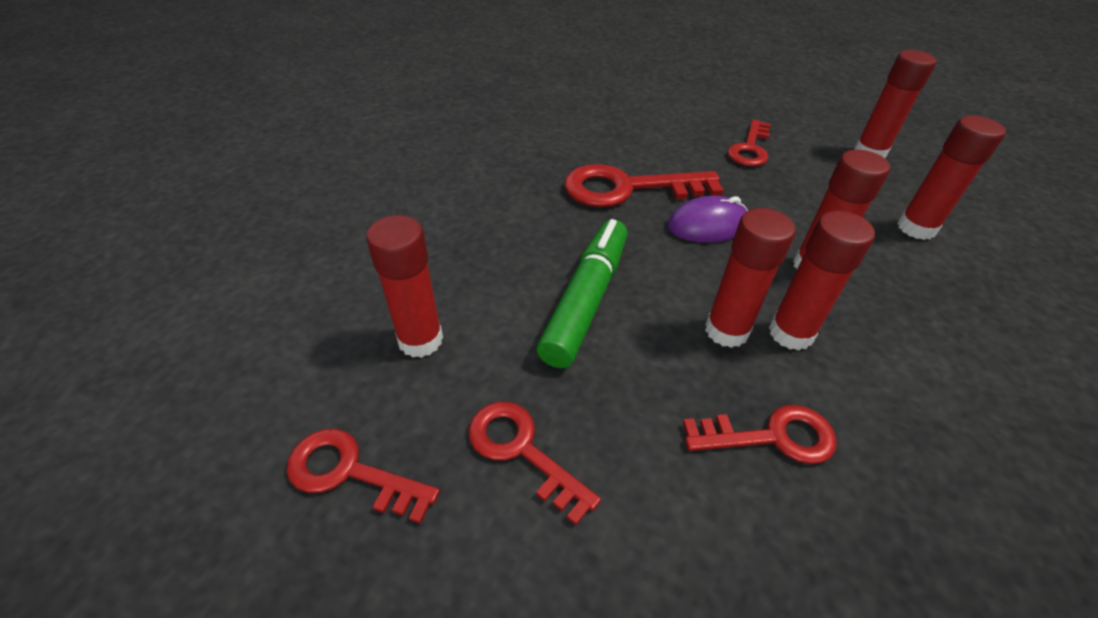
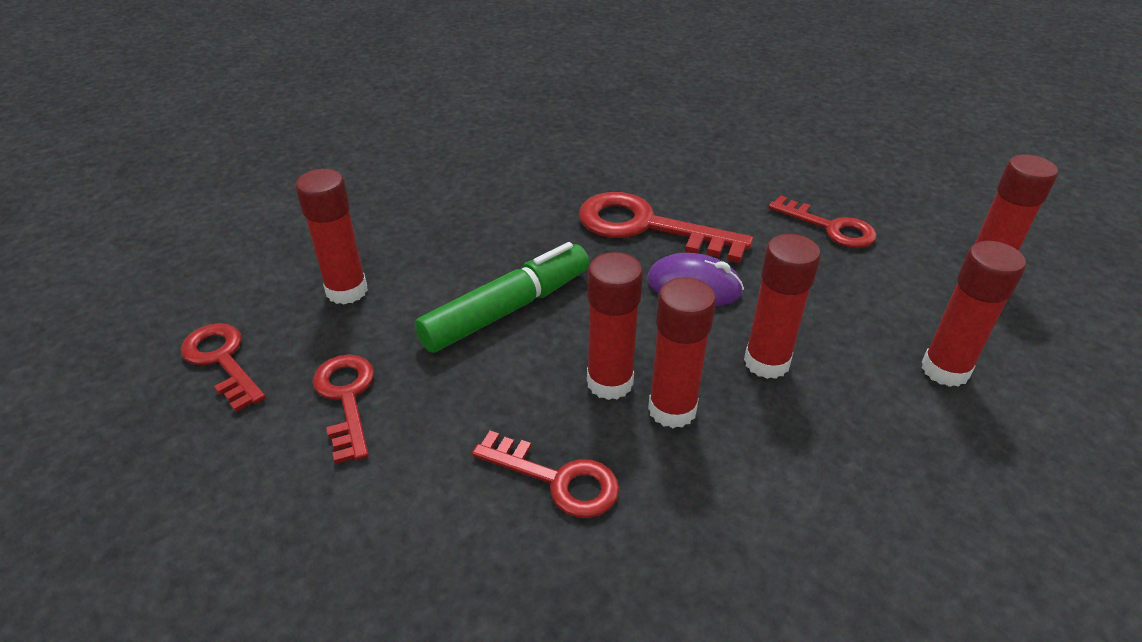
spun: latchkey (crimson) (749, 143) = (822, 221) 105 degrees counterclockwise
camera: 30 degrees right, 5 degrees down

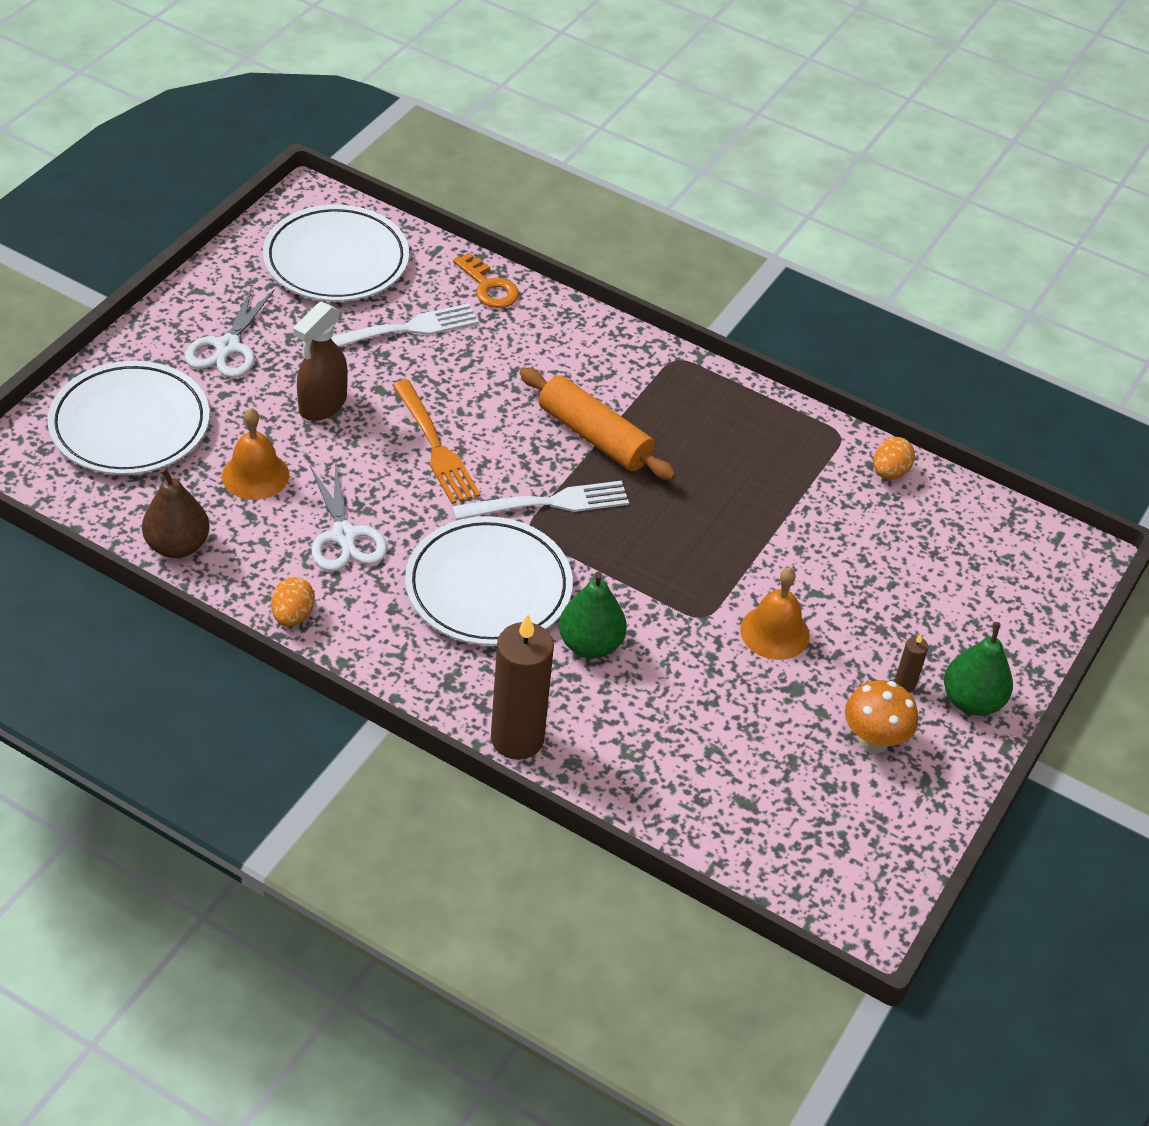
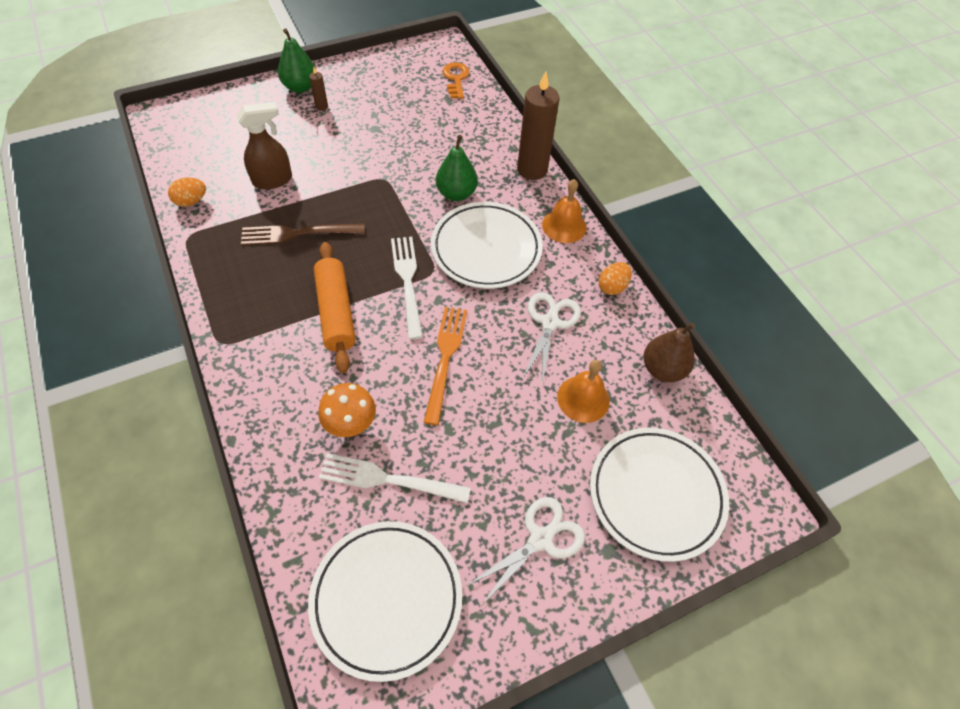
appeared: table fork (dark brown) (303, 234)
relocated: spray bottle (dark brown) (320, 361) to (264, 145); toadstool (orange) (881, 717) to (347, 410); latchkey (orange) (486, 280) to (455, 80); hand bell (orange) (775, 614) to (564, 211)
spun: table fork (snow-white) (540, 500) = (407, 288) 60 degrees clockwise
camera: 145 degrees left, 10 degrees up

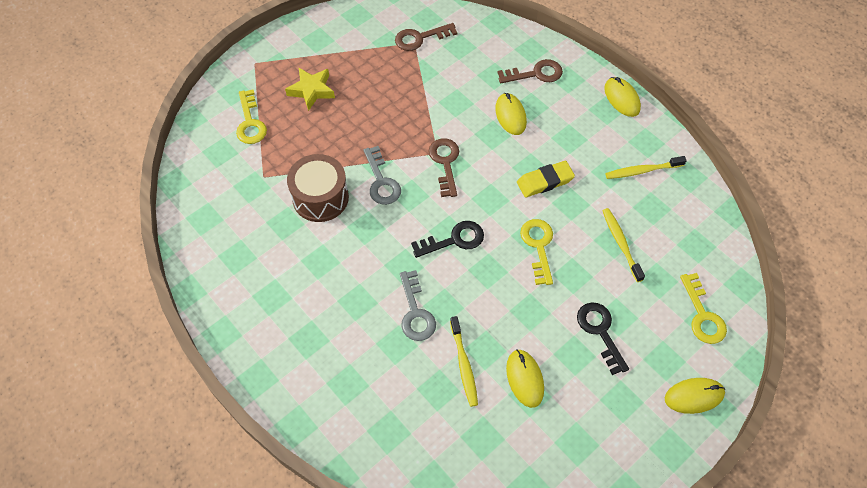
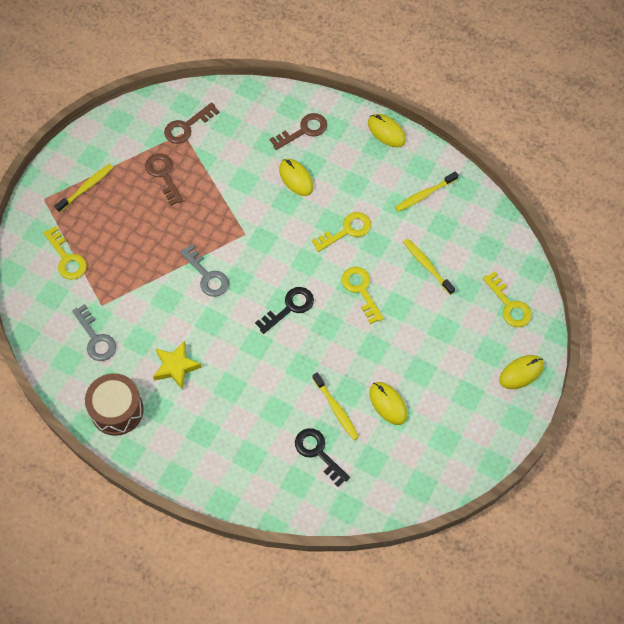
appeared: toothbrush (golden) (84, 188)
relocated: latchkey (gray) (418, 305) to (94, 332); drum (dark brown) (318, 188) to (114, 404); latchkey (dark brown) (443, 167) to (164, 179); star (golden) (310, 89) to (177, 365); latchkey (jet-black) (603, 339) to (322, 457)
exchanged: pencil eraser (golden) (546, 179) to latchkey (golden) (341, 232)
camera: 20 degrees left, 5 degrees up

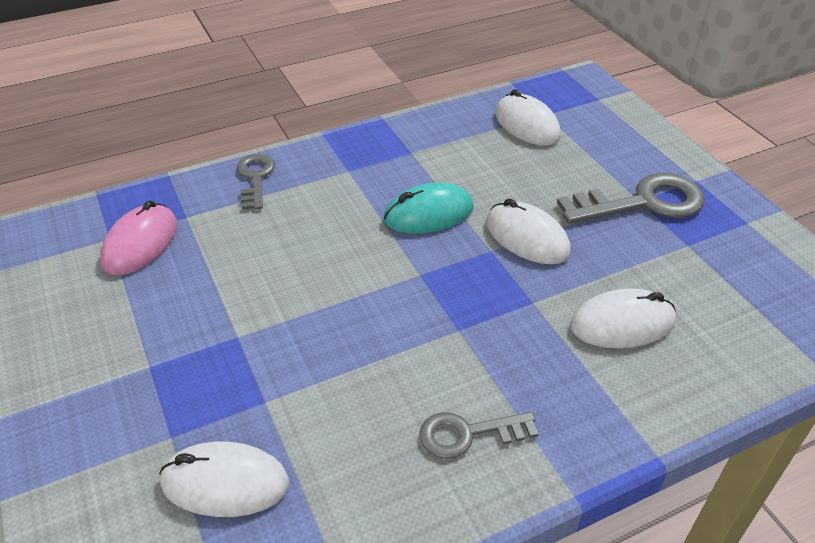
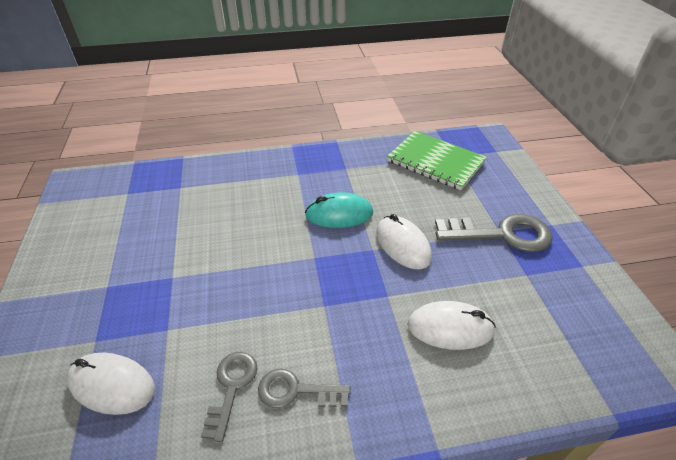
missing: PC mouse (rosy) (138, 237)
relocated: latchkey (gray) (256, 182) to (229, 397)
exchanged: PC mouse (snow-white) (528, 117) to notebook (green) (437, 160)
camera: 15 degrees right, 0 degrees up

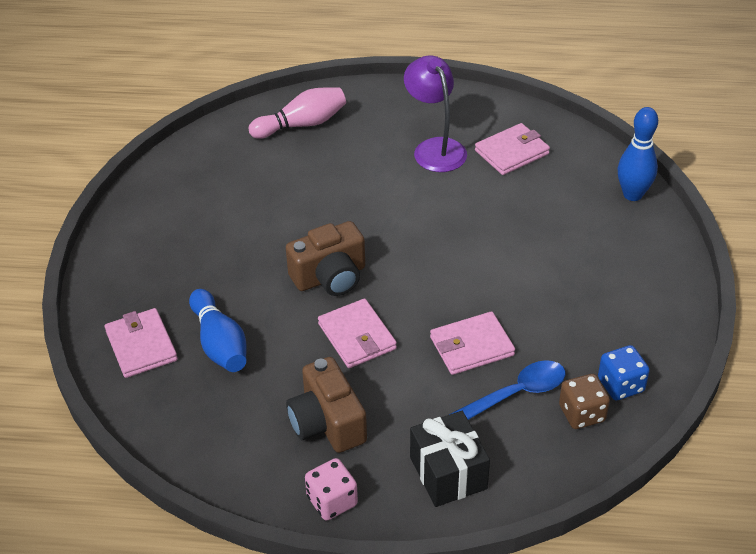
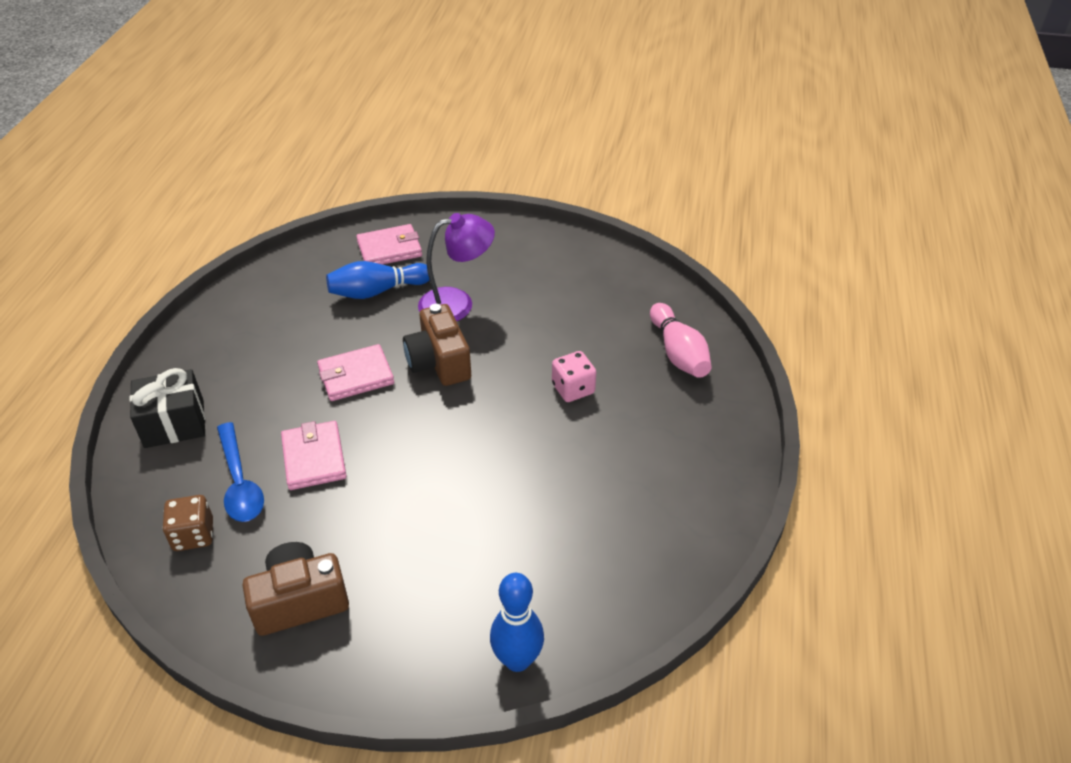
missing: card wallet (rosy) (512, 149); game die (cobalt) (624, 372)
relocated: camera (dark brown) (326, 405) to (295, 589); desk lamp (royal purple) (435, 114) to (456, 267); game die (rosy) (331, 489) to (574, 376)
camera: 95 degrees right, 0 degrees up

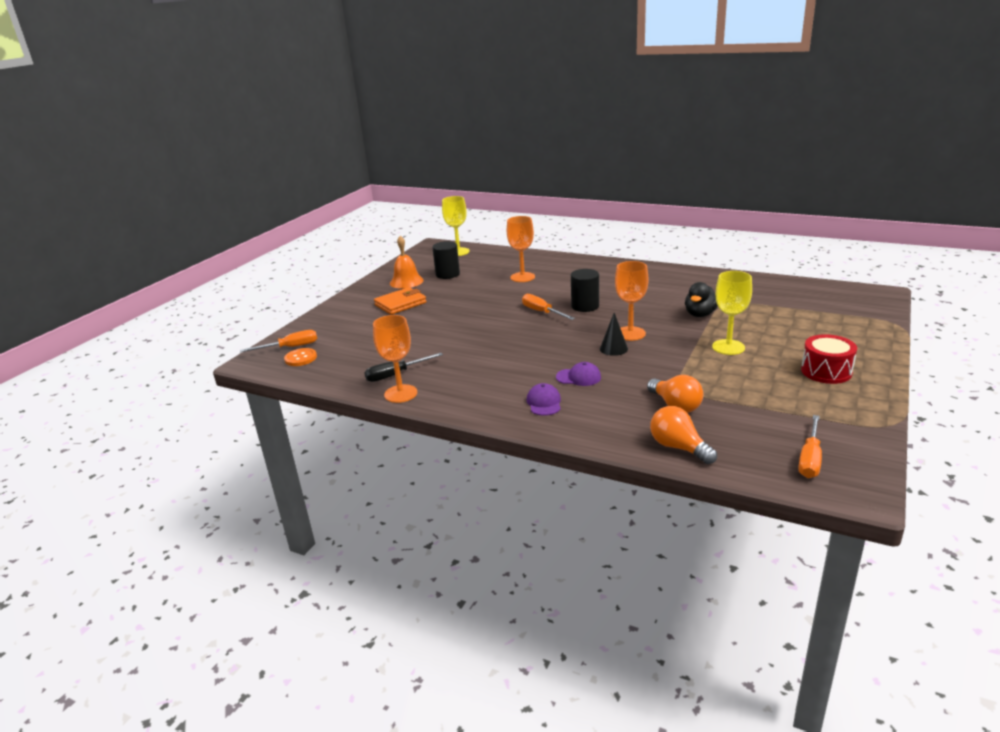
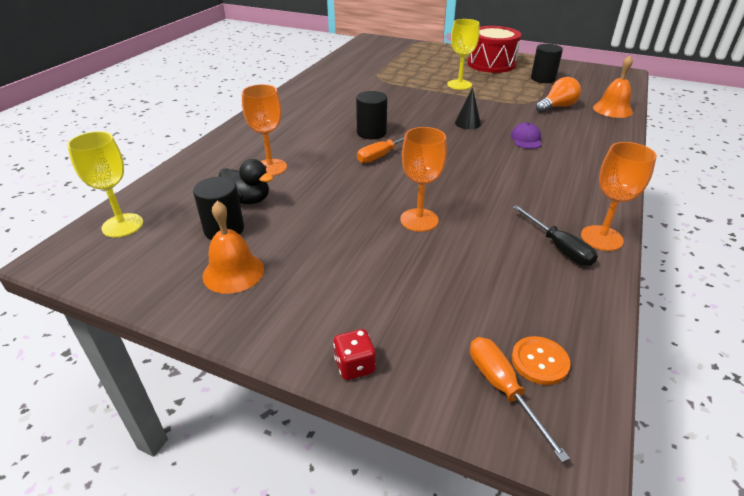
missing: card wallet (orange) (400, 301); cap (royal purple) (544, 399); flat screwdriver (orange) (810, 446)
appeared: game die (crimson) (354, 354); cylinder shape (jet-black) (547, 63)
relocated: duck (jet-black) (701, 299) to (245, 181); chalice (orange) (631, 301) to (423, 179)
exchanged: lightbulb (orange) (683, 435) to hand bell (orange) (613, 87)
size: drum (crimson) (829, 359) = (494, 49) x1.52
camera: 95 degrees left, 10 degrees up

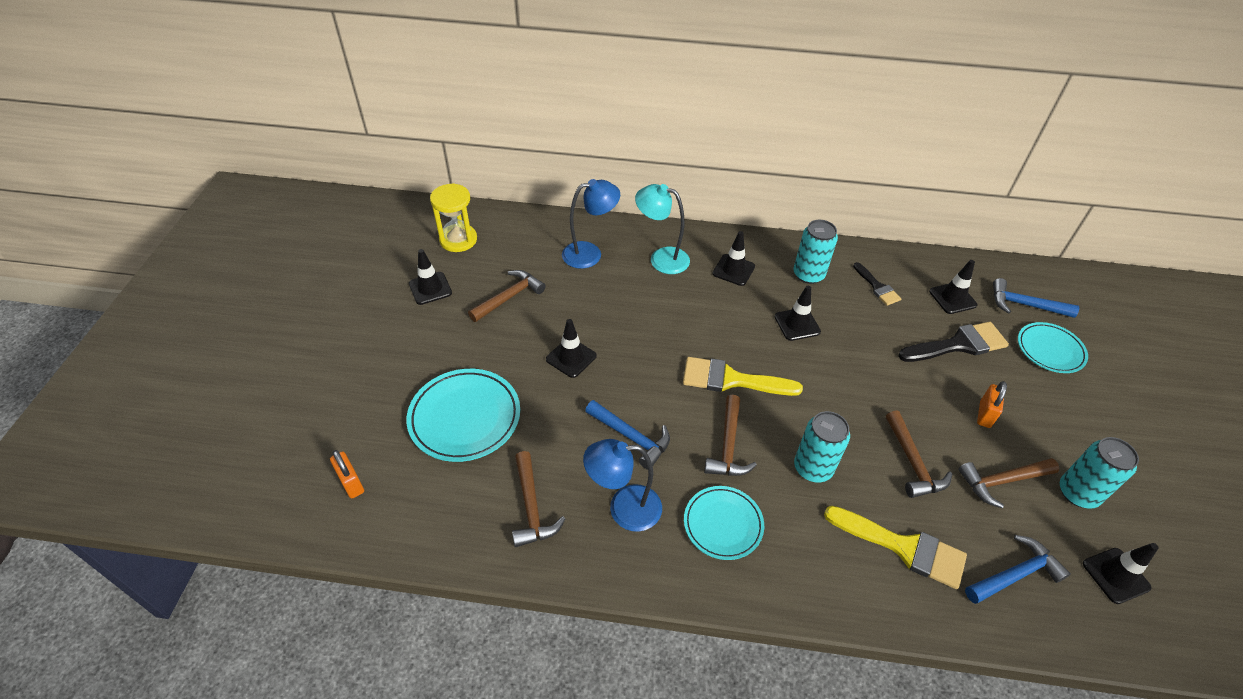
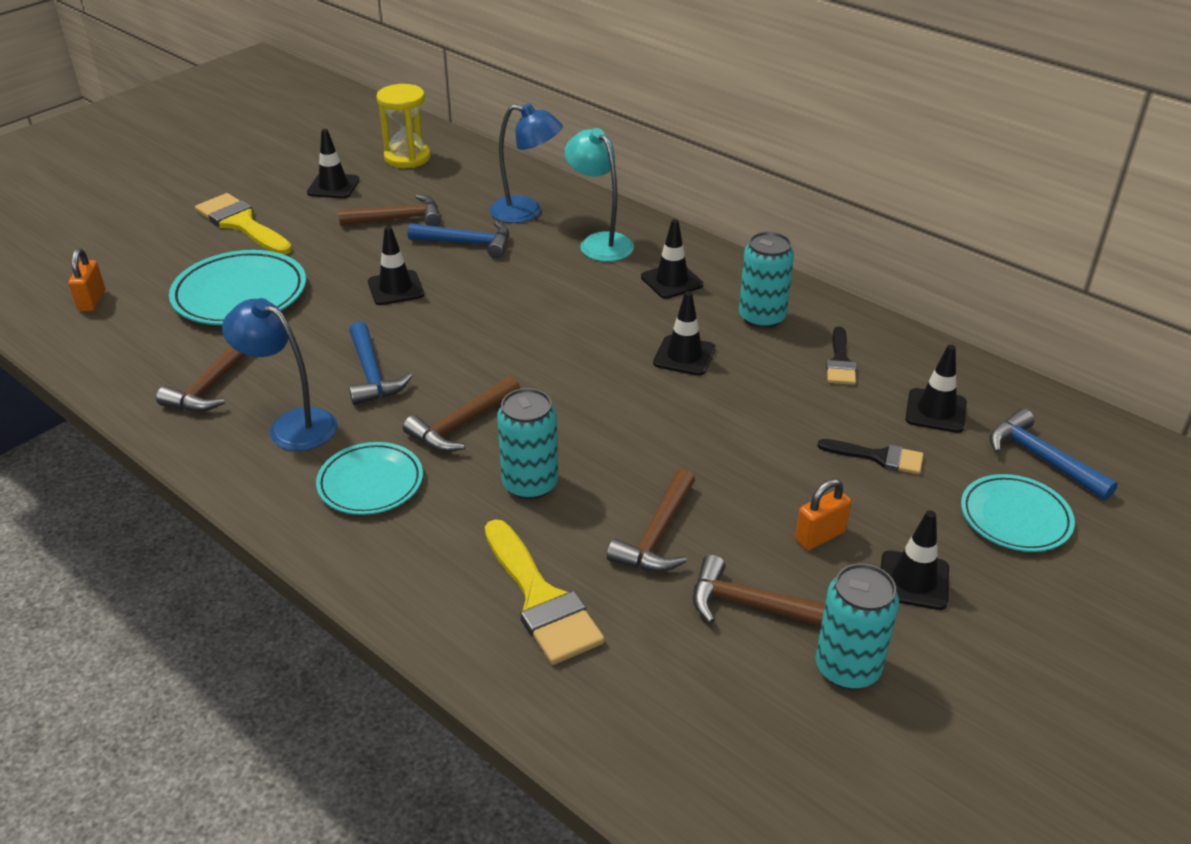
relocated: brush (golden) (743, 376) to (243, 224); hammer (cobalt) (1018, 569) to (458, 239); traffic cone (jet-black) (1121, 573) to (915, 560)
size: brush (jet-black) (953, 342) = (870, 456) x0.59
camera: 35 degrees right, 10 degrees down

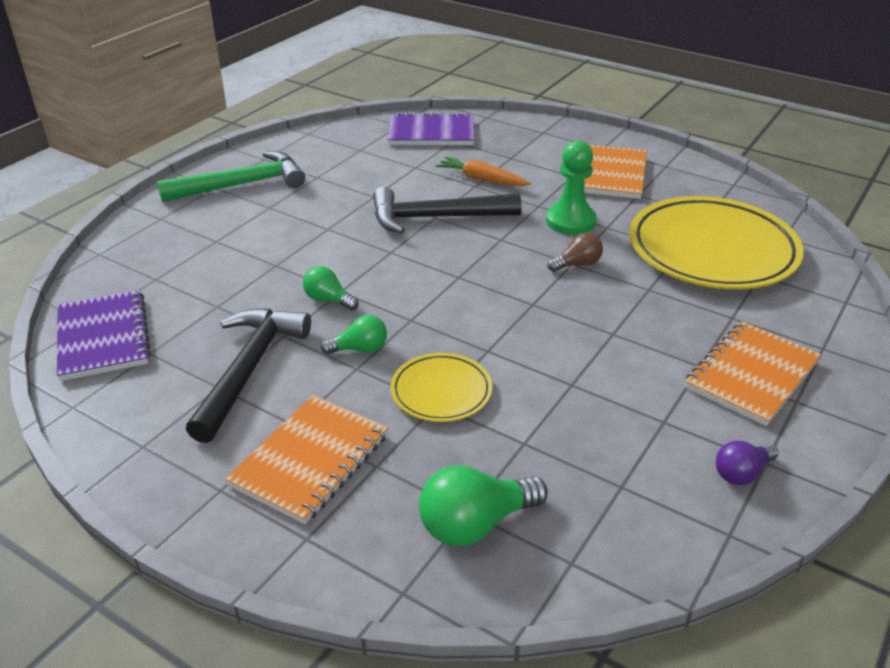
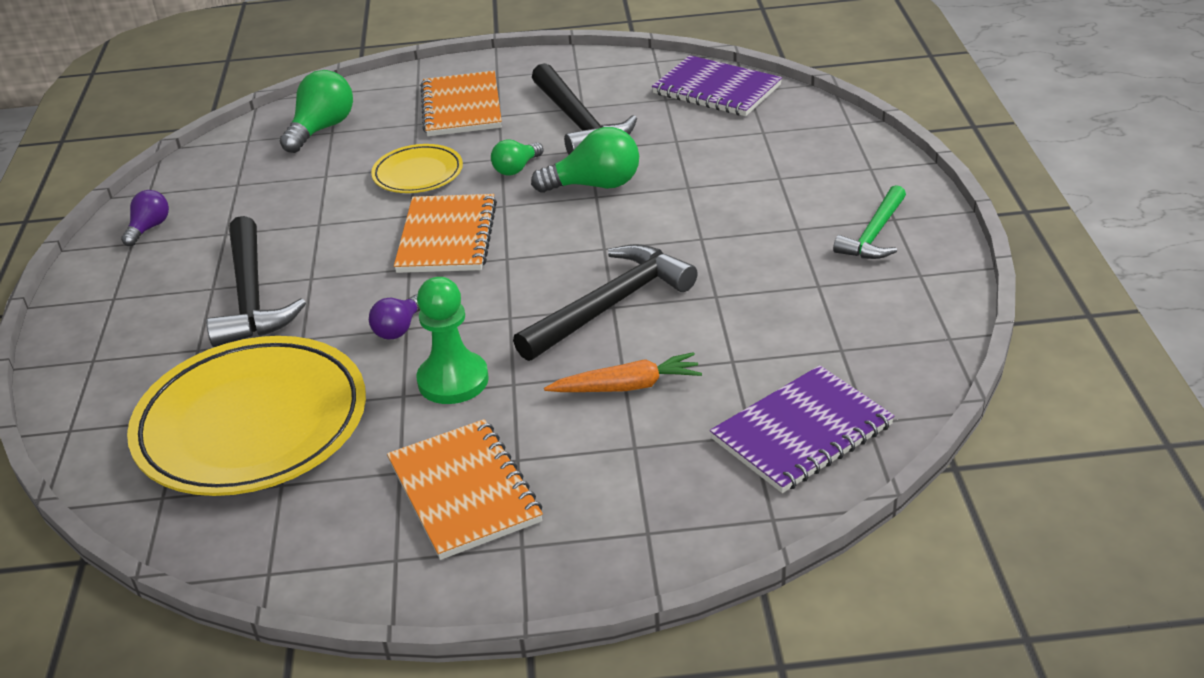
appeared: hammer (jet-black) (256, 281)
relocated: notebook (orange) (753, 373) to (445, 233)
colour: lightbulb (dark brown) (575, 252) to lightbulb (royal purple) (394, 317)
size: lightbulb (green) (331, 288) = (585, 160) x1.67; hammer (green) (231, 176) = (869, 222) x0.63
camera: 145 degrees right, 0 degrees up

